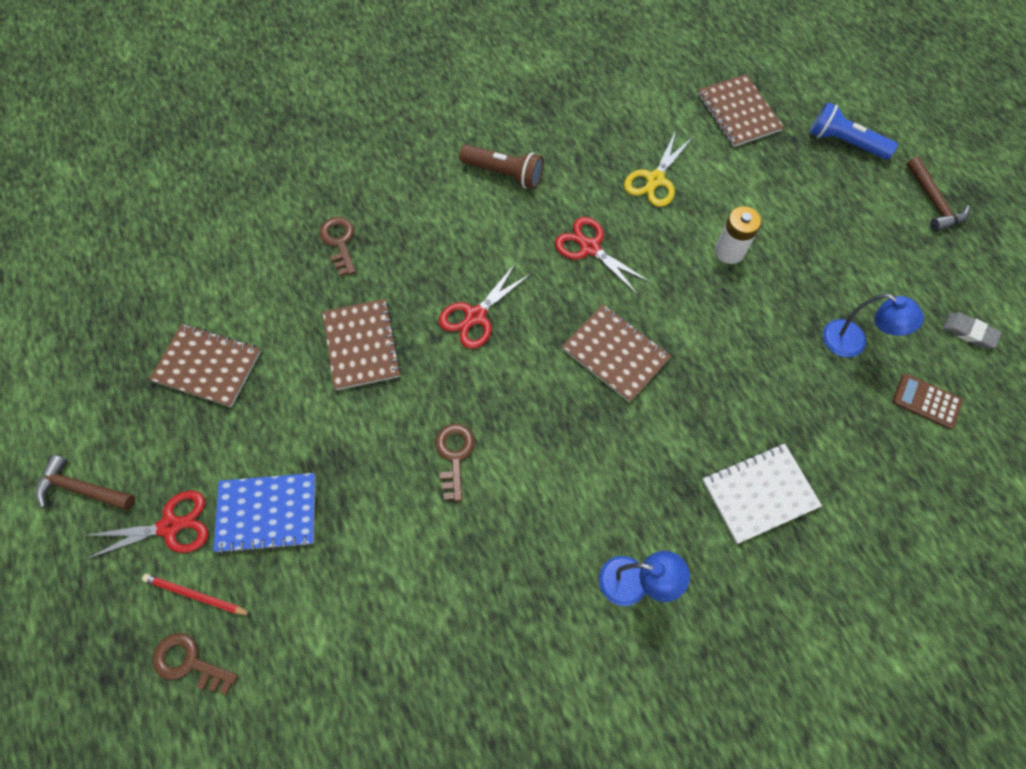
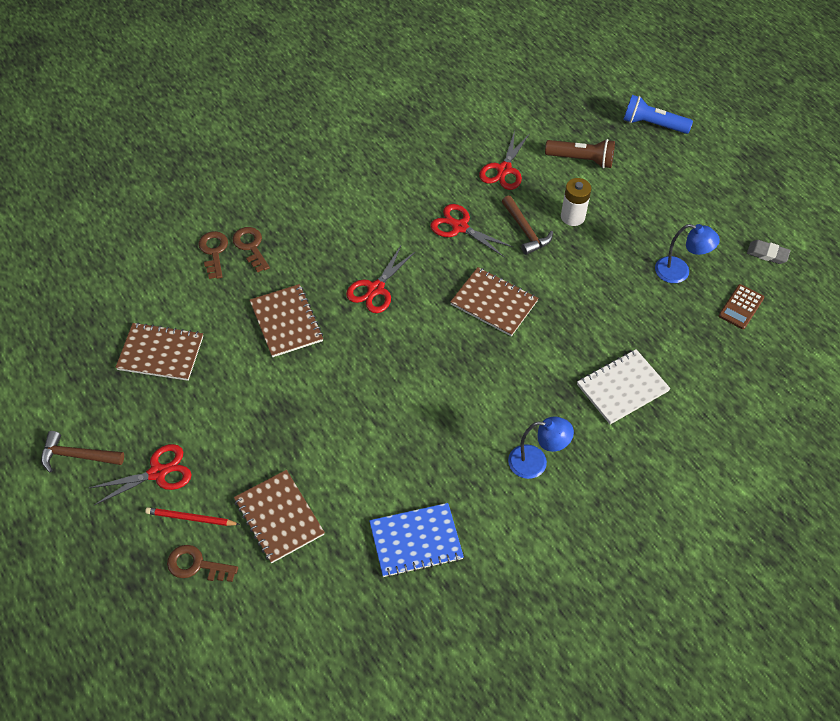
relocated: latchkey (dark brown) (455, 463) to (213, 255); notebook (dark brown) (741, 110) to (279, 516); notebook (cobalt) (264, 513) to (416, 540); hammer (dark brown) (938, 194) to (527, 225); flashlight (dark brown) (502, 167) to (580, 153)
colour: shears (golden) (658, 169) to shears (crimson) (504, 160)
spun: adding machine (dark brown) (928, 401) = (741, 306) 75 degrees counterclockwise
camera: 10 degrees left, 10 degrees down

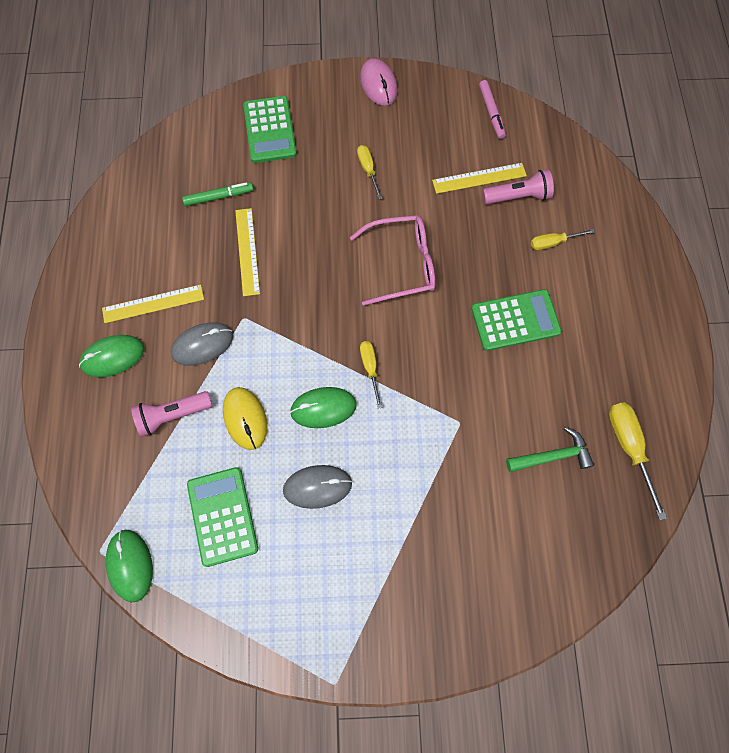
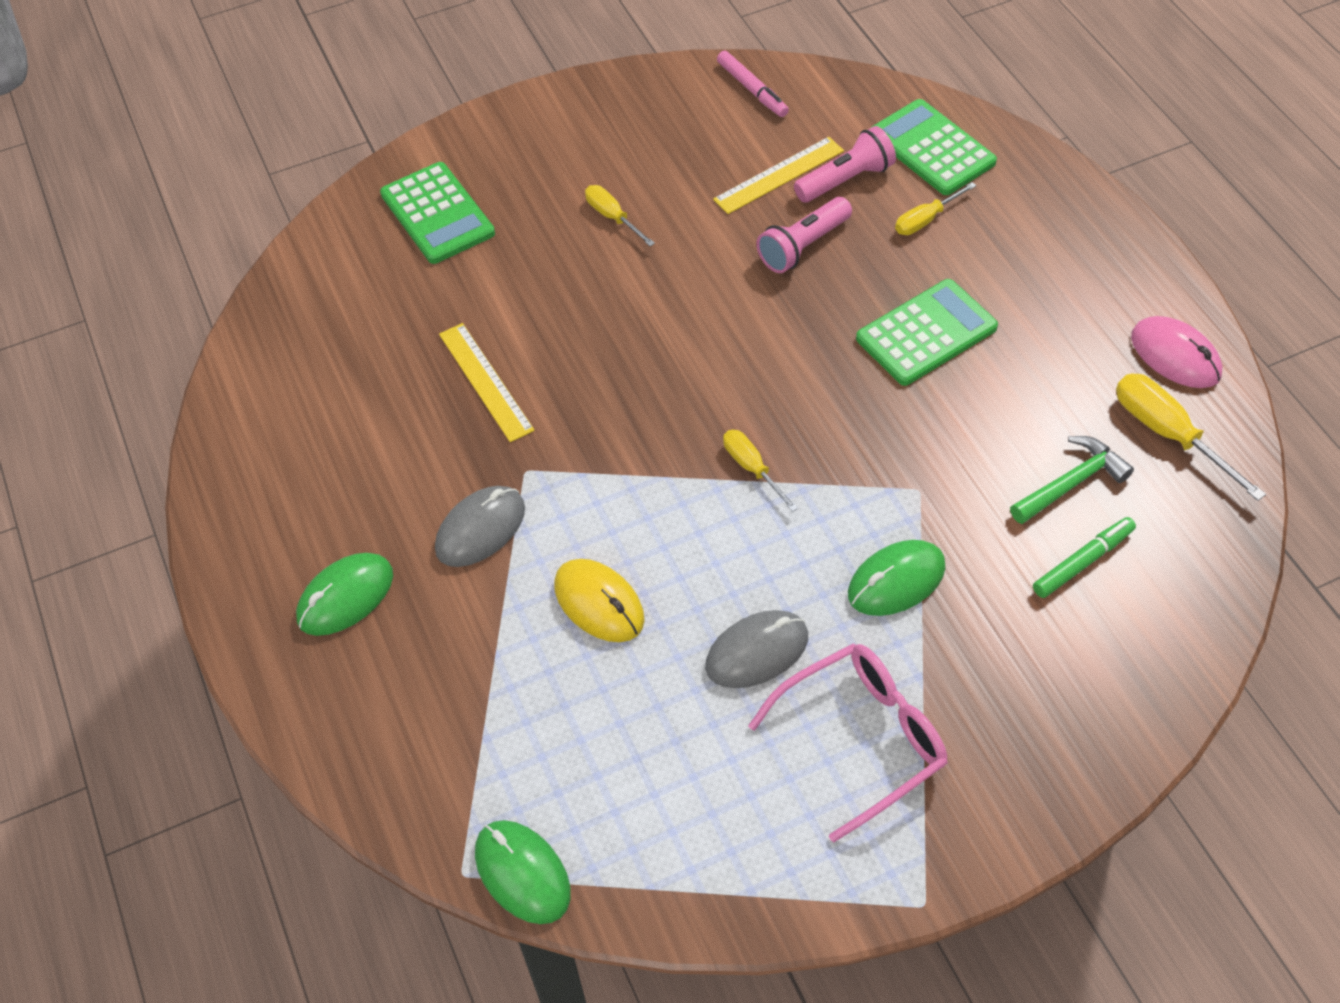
missing: measuring stick (golden) (153, 304)
relocated: eyeglasses (rosy) (392, 260) to (848, 742); flashlight (rosy) (171, 414) to (804, 235); PC mouse (green) (323, 407) to (897, 578); adding machine (green) (222, 517) to (934, 147); felt pen (green) (218, 194) to (1084, 557); PC mouse (rosy) (379, 82) to (1176, 352)
camera: 20 degrees left, 15 degrees down

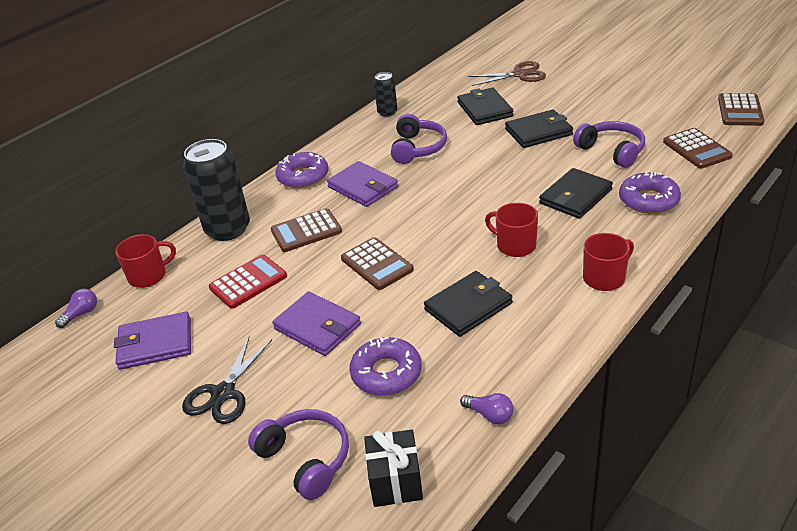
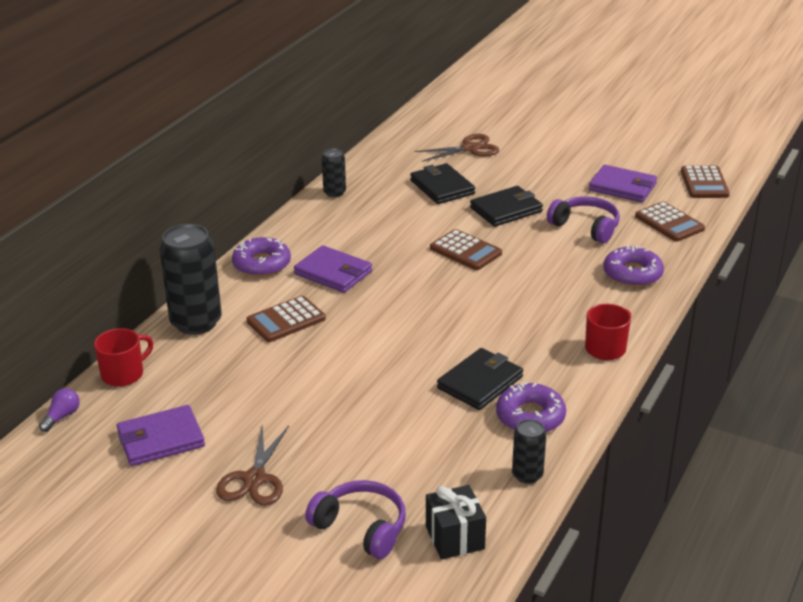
missing: adding machine (crimson) (248, 281); headphones (royal purple) (419, 139); mug (crimson) (511, 230); card wallet (jet-black) (576, 193)
relocated: adding machine (dark brown) (377, 263) to (466, 249); doughnut (royal purple) (385, 366) to (531, 407); card wallet (royal purple) (316, 323) to (623, 183)
exchanged: lightbulb (royal purple) (487, 408) to tin (jet-black) (529, 451)
colour: shears (jet-black) (227, 379) to shears (dark brown) (252, 464)
camera: 15 degrees left, 5 degrees down

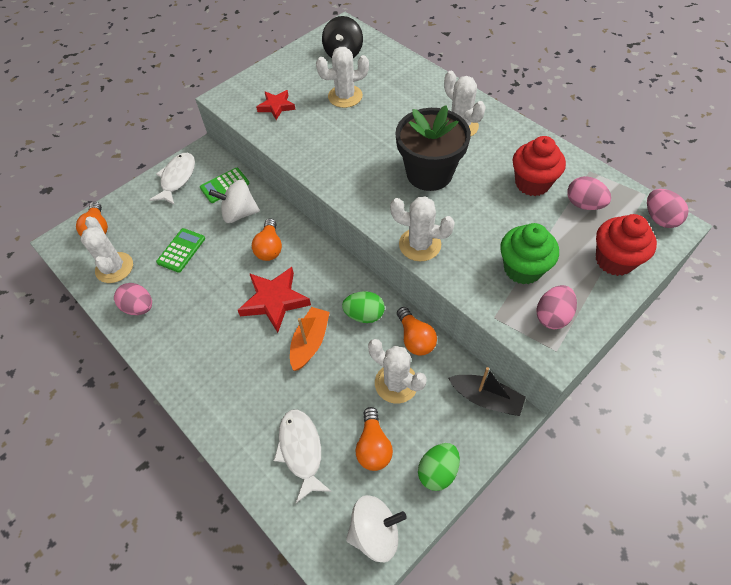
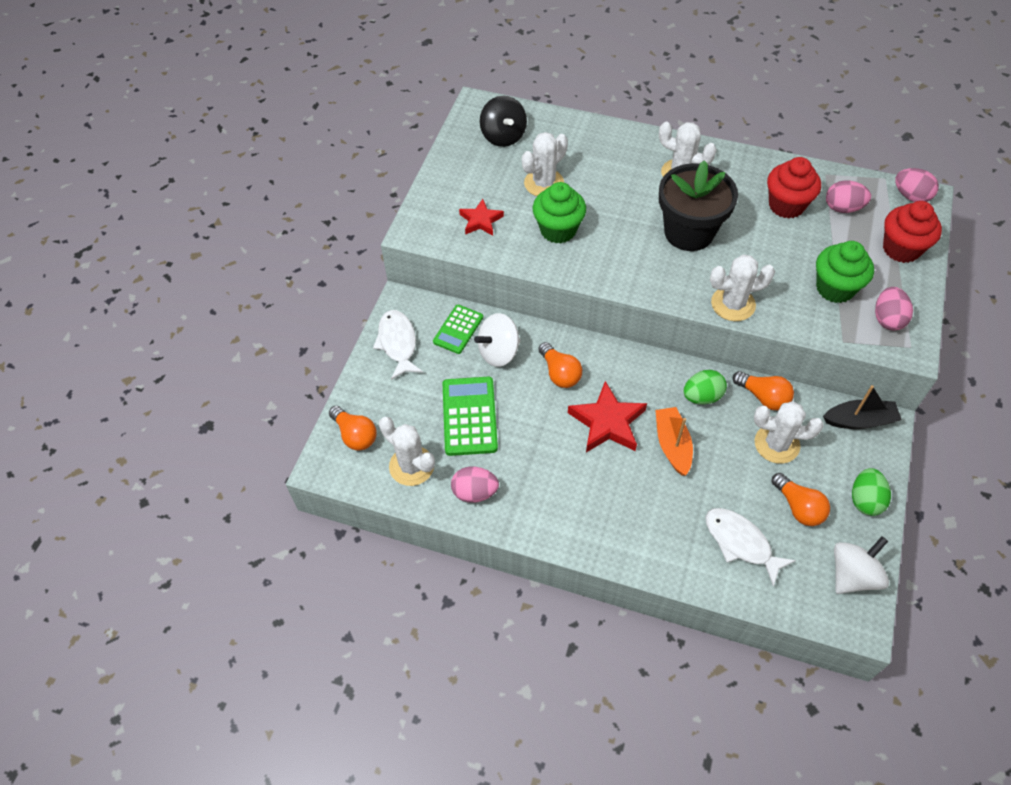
appeared: muffin (green) (559, 212)
size: adding machine (green) (180, 250) = (470, 416) x1.54
camera: 30 degrees left, 0 degrees up

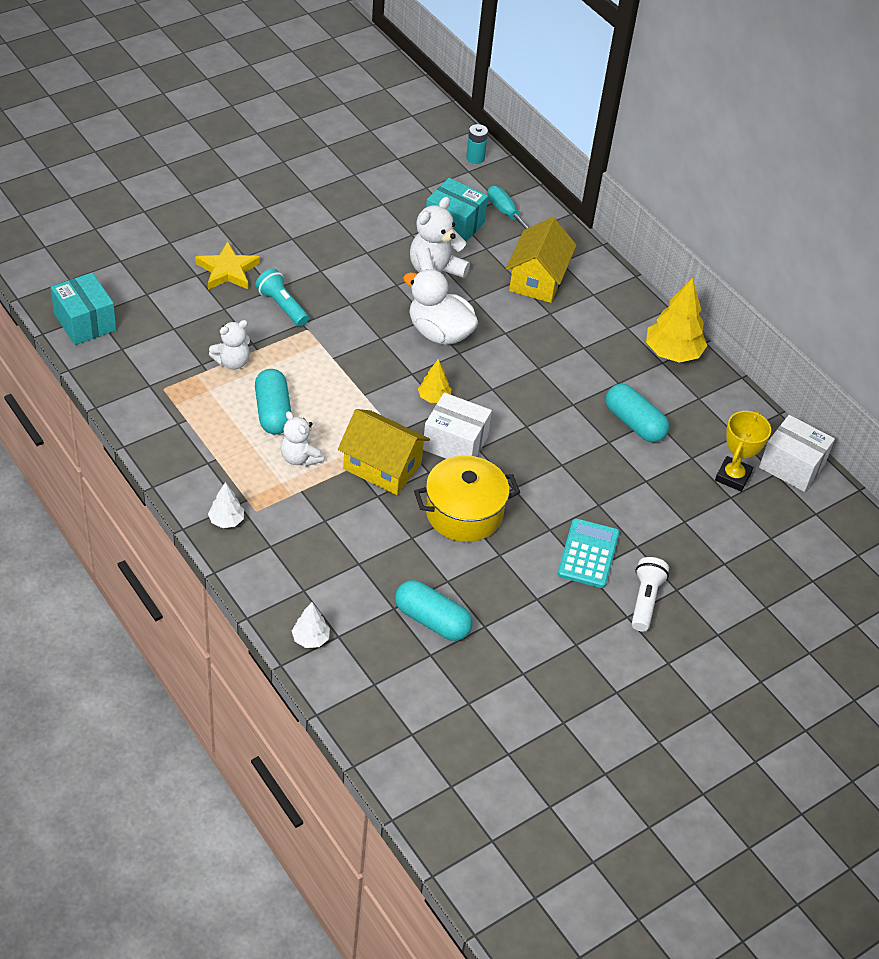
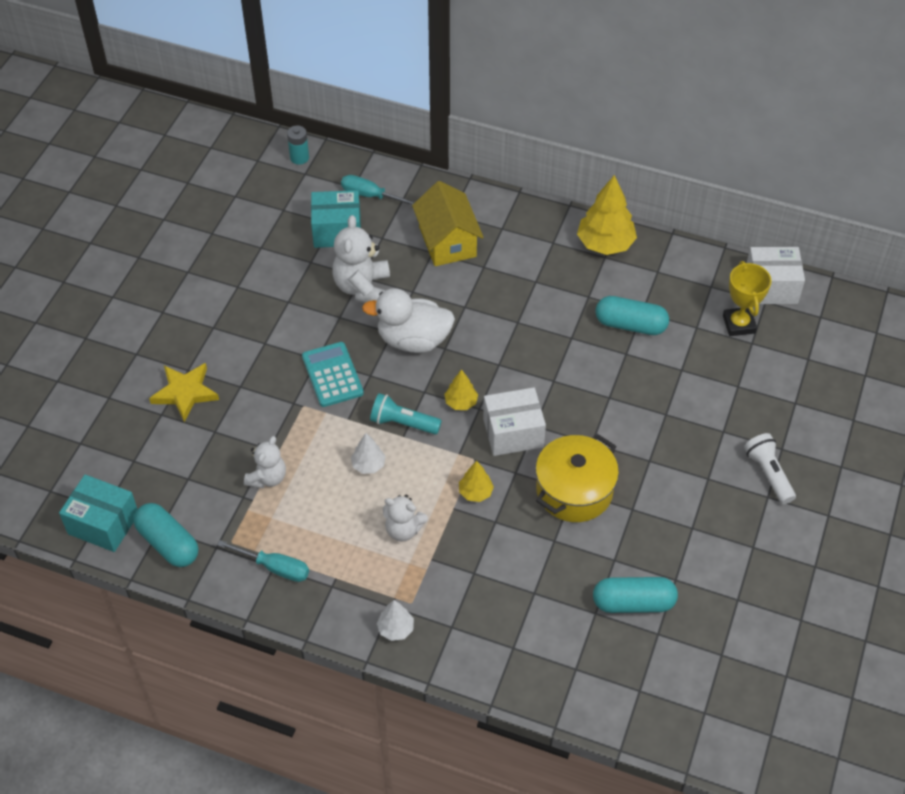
appeared: flat screwdriver (aqua) (263, 561)
relocated: pill (aqua) (273, 402) to (166, 535); adding machine (aqua) (588, 553) to (333, 374); fir tree (snow-white) (311, 625) to (368, 453); flashlight (aqua) (282, 297) to (406, 414)
exchanged: toy house (golden) (384, 452) to fir tree (golden) (476, 481)
camera: 30 degrees left, 5 degrees up

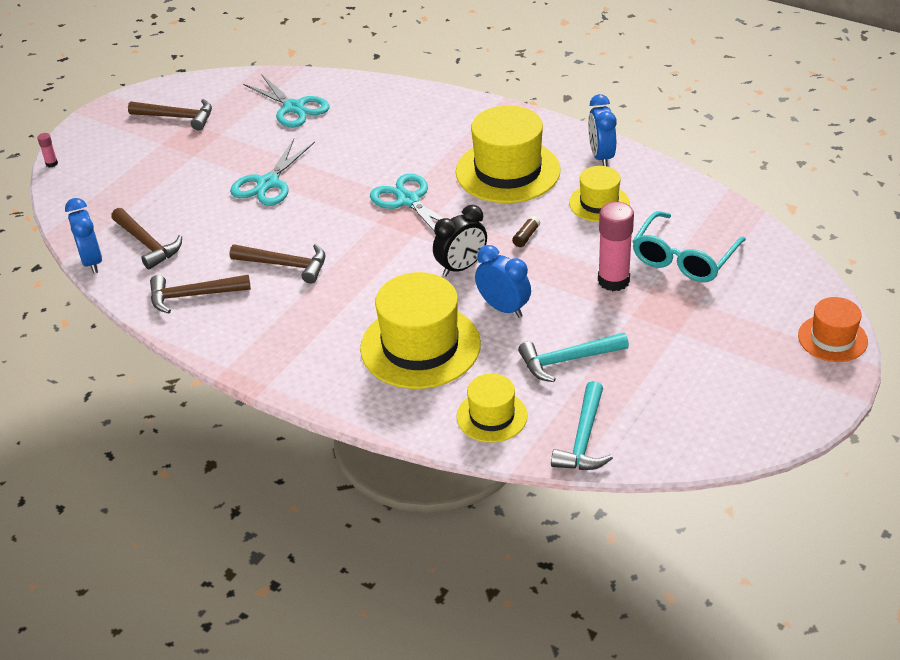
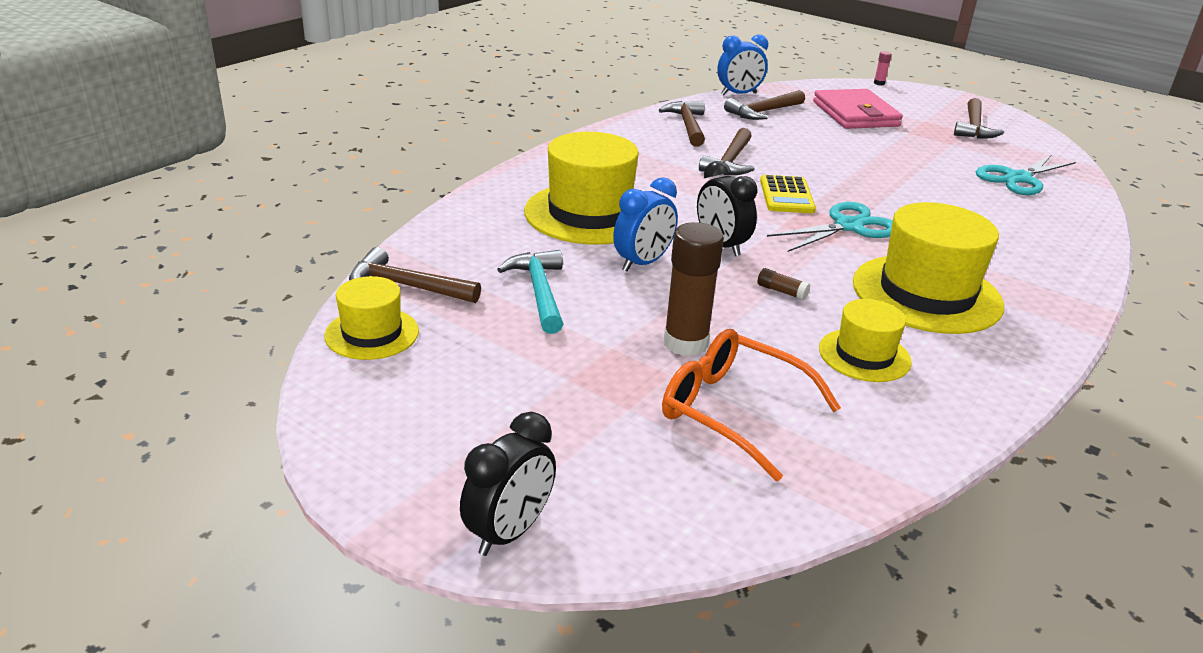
missing: shears (aqua) (272, 172); clock (cobalt) (602, 130)
appeared: adding machine (golden) (788, 194); card wallet (rosy) (858, 109)
relocated: hat (golden) (492, 408) to (371, 318)
exchanged: hat (orange) (833, 329) to clock (jet-black) (508, 484)
colour: hammer (aqua) (582, 425) to hammer (dark brown) (415, 275); eyeglasses (aqua) (689, 246) to eyeglasses (orange) (751, 405); glue (rosy) (616, 246) to glue (dark brown) (694, 289)
camera: 90 degrees right, 10 degrees down

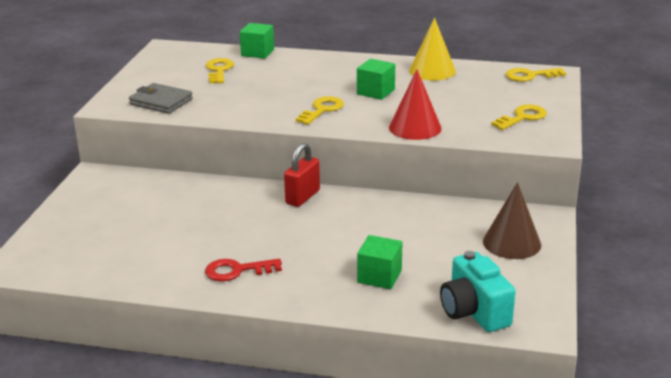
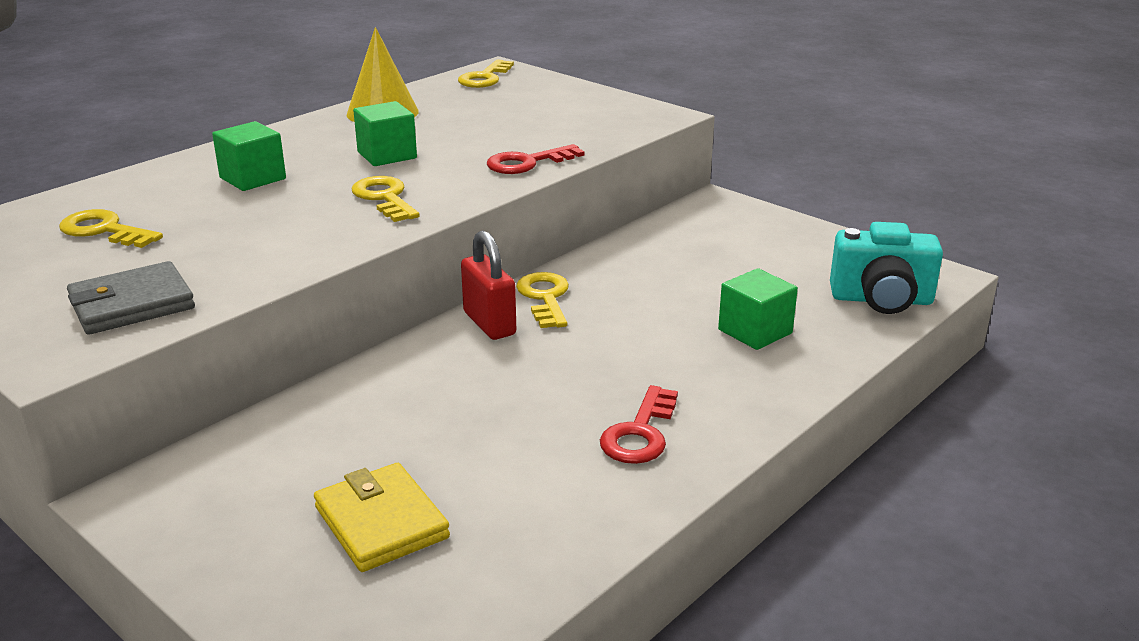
missing: cone shape (dark brown) (512, 220)
appeared: card wallet (golden) (382, 517)
relocated: cube (green) (257, 41) to (249, 156); latchkey (golden) (519, 117) to (542, 300)
exchanged: cone shape (crimson) (415, 105) to latchkey (crimson) (536, 159)
camera: 60 degrees left, 0 degrees up

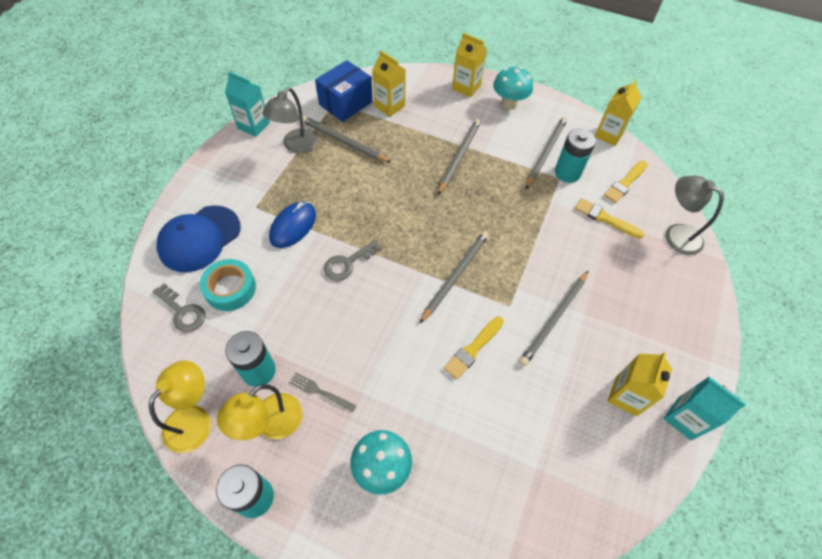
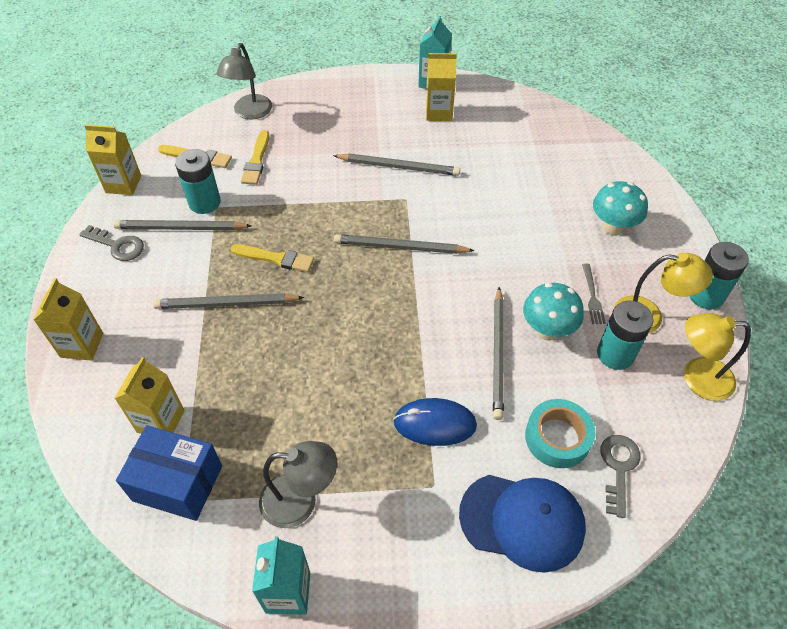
relocated: latchkey (gray) (353, 260) to (111, 243); brush (golden) (474, 348) to (272, 258); lead pencil (gray) (346, 139) to (498, 353); toadstool (aqua) (513, 88) to (553, 312)
camera: 115 degrees left, 5 degrees down

